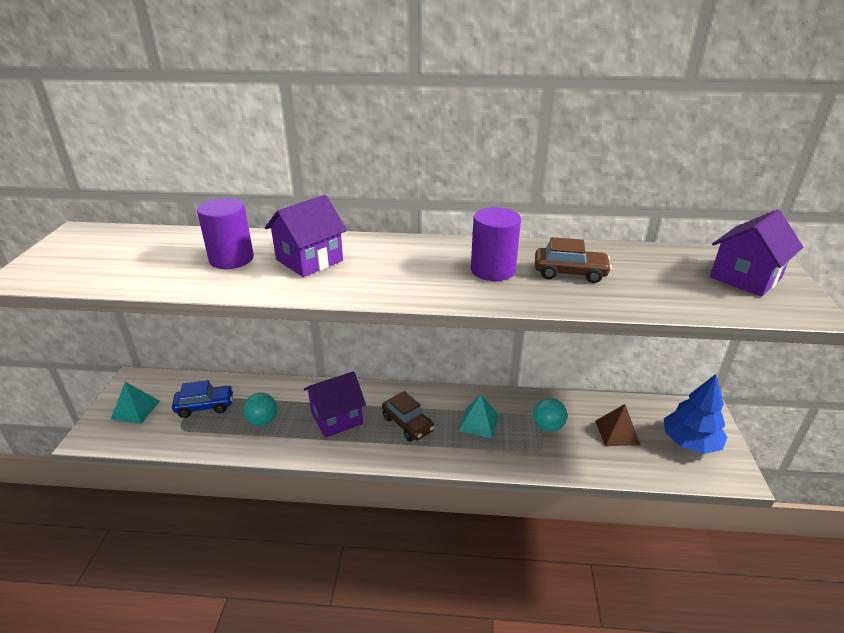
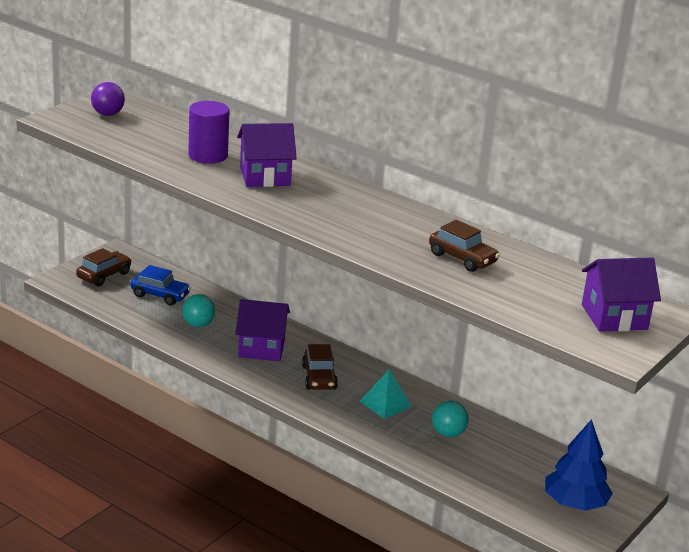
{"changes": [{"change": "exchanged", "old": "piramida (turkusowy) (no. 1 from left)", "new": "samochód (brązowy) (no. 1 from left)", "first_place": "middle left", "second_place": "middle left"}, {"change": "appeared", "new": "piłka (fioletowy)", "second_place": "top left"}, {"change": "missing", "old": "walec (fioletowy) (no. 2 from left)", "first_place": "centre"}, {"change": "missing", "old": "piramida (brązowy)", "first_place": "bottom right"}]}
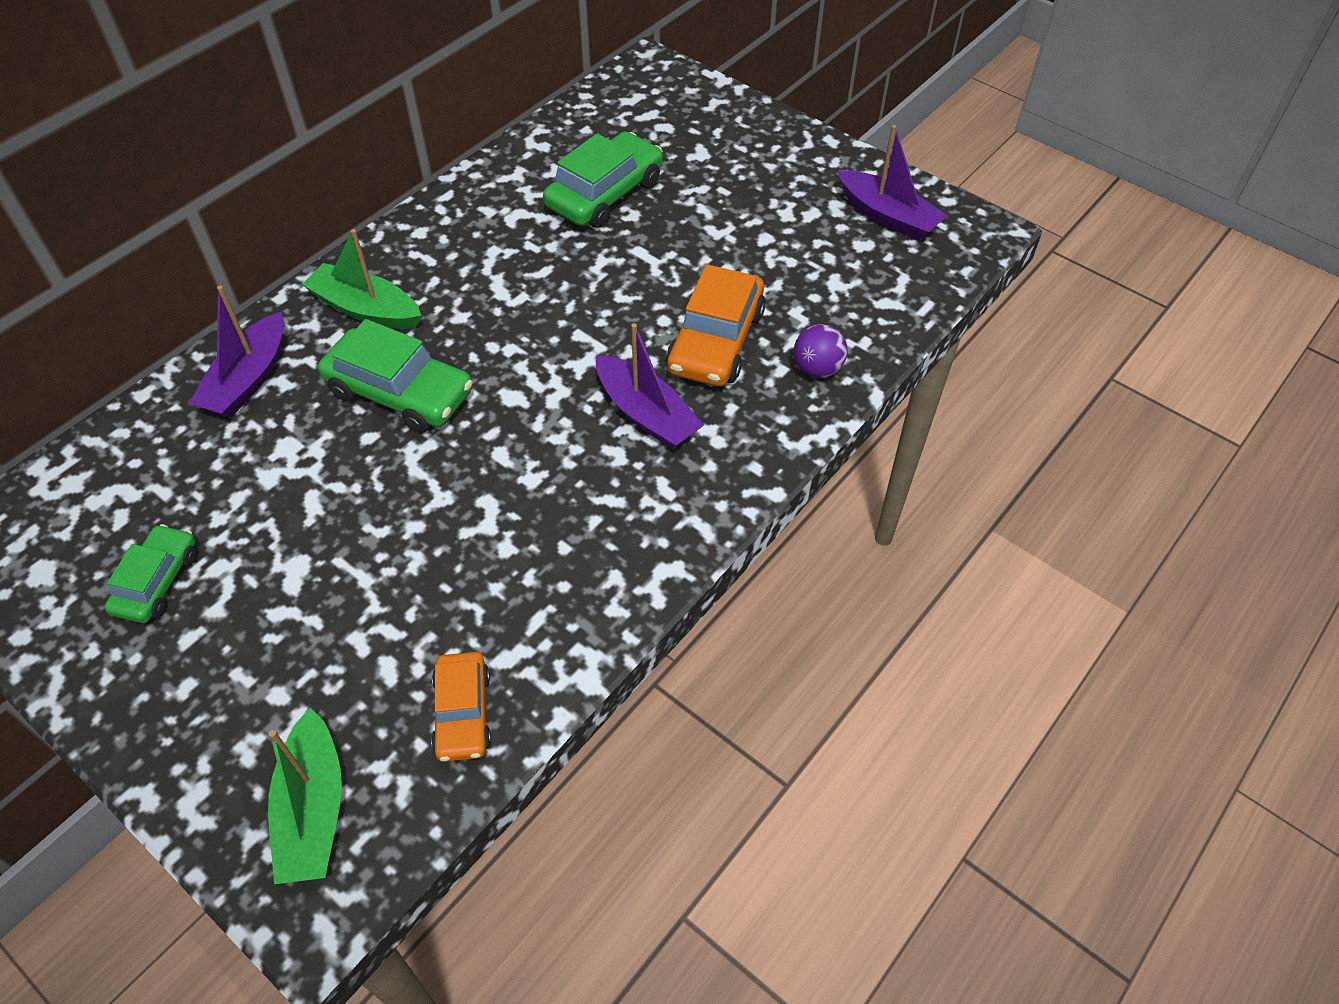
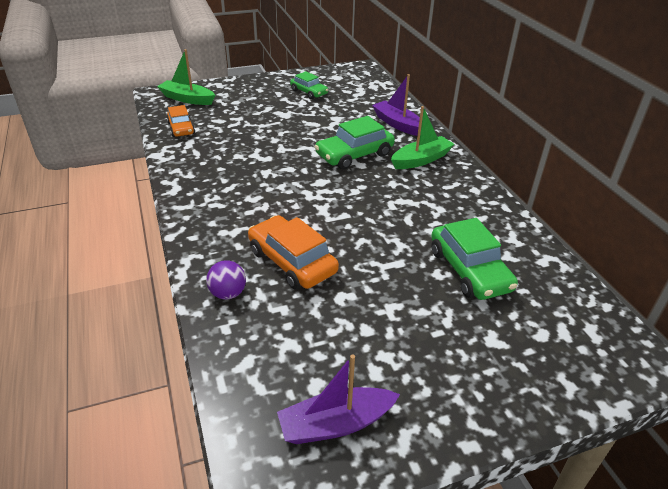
{"changes": [{"change": "spun", "old": "samochód (pomarańczowy) (no. 1 from left)", "first_place": "bottom centre", "second_place": "top left", "degrees": -135}, {"change": "missing", "old": "łódka (fioletowy) (no. 2 from left)", "first_place": "centre"}]}
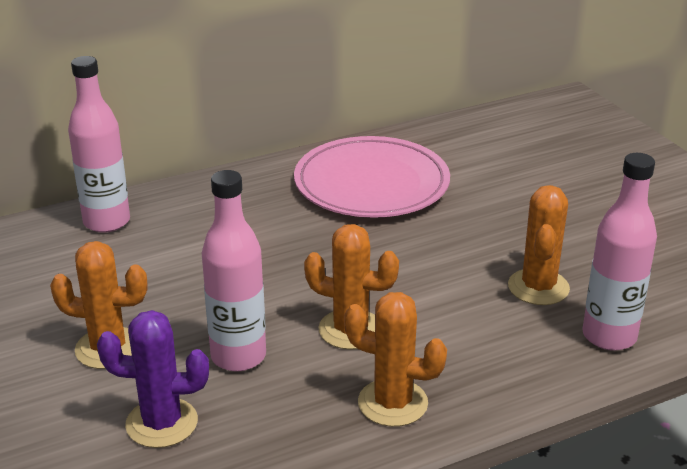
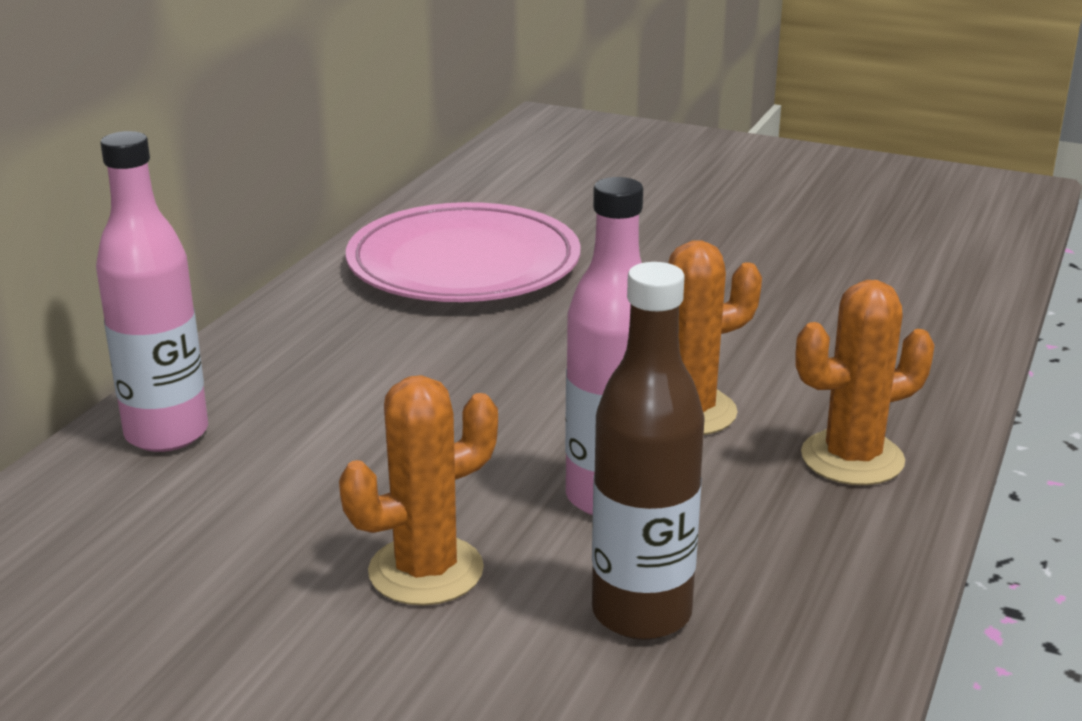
{"changes": [{"change": "exchanged", "old": "kaktus (fioletowy)", "new": "butelka (brązowy)", "first_place": "bottom left", "second_place": "centre"}, {"change": "missing", "old": "kaktus (pomarańczowy) (no. 4 from left)", "first_place": "middle right"}, {"change": "missing", "old": "butelka (różowy) (no. 3 from left)", "first_place": "middle right"}]}
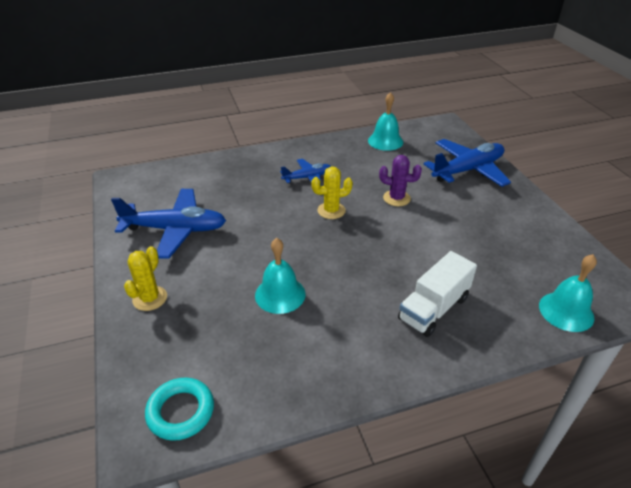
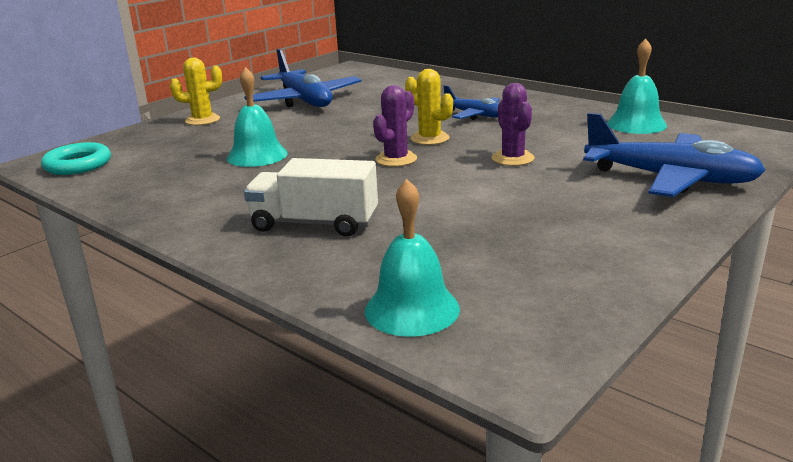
{"changes": [{"change": "appeared", "new": "kaktus (fioletowy) (no. 1 from left)", "second_place": "top centre"}]}
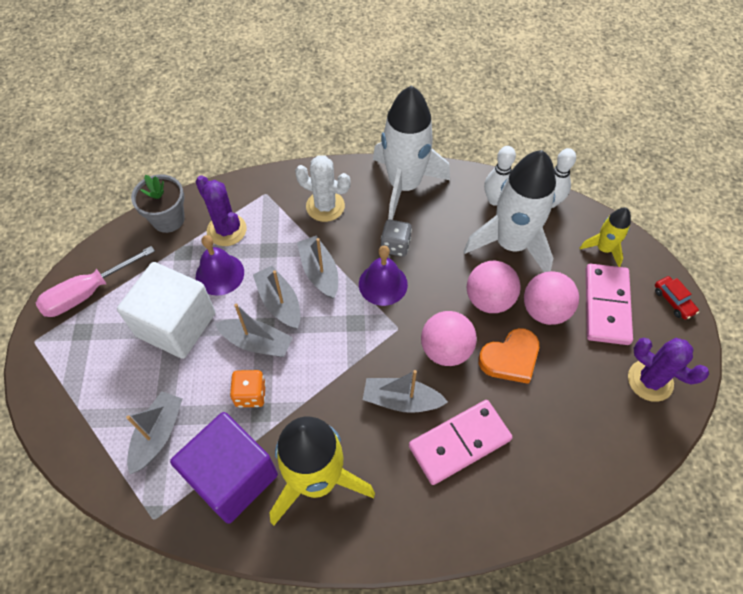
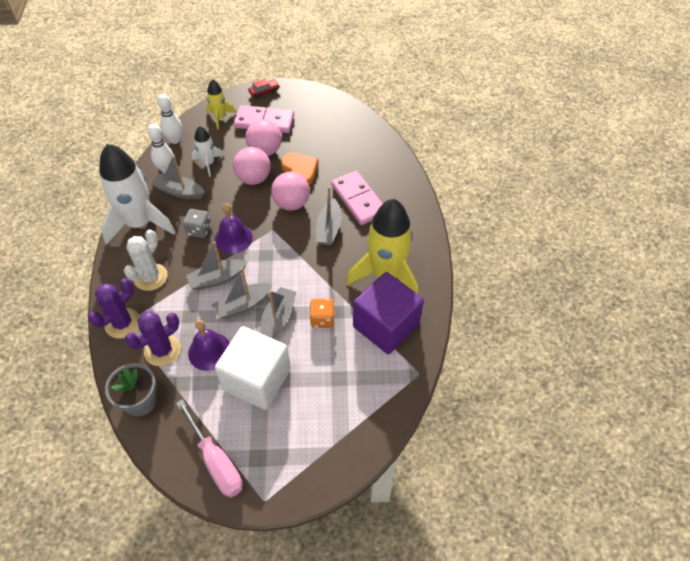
{"changes": [{"change": "relocated", "old": "kaktus (fioletowy) (no. 2 from left in the first image)", "new": "kaktus (fioletowy) (no. 1 from left)", "first_place": "middle right", "second_place": "middle left"}, {"change": "relocated", "old": "łódka (szary) (no. 1 from left)", "first_place": "bottom left", "second_place": "top left"}, {"change": "size", "old": "rakieta (biały) (no. 2 from left)", "first_place": "middle right", "second_place": "top left", "factor": 0.49}]}
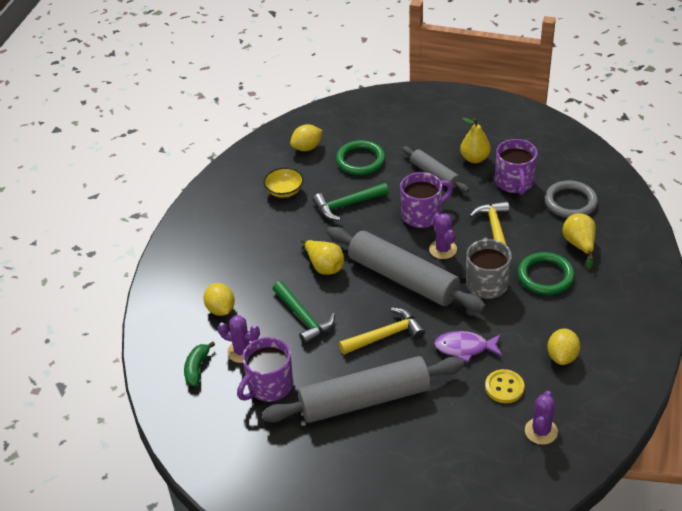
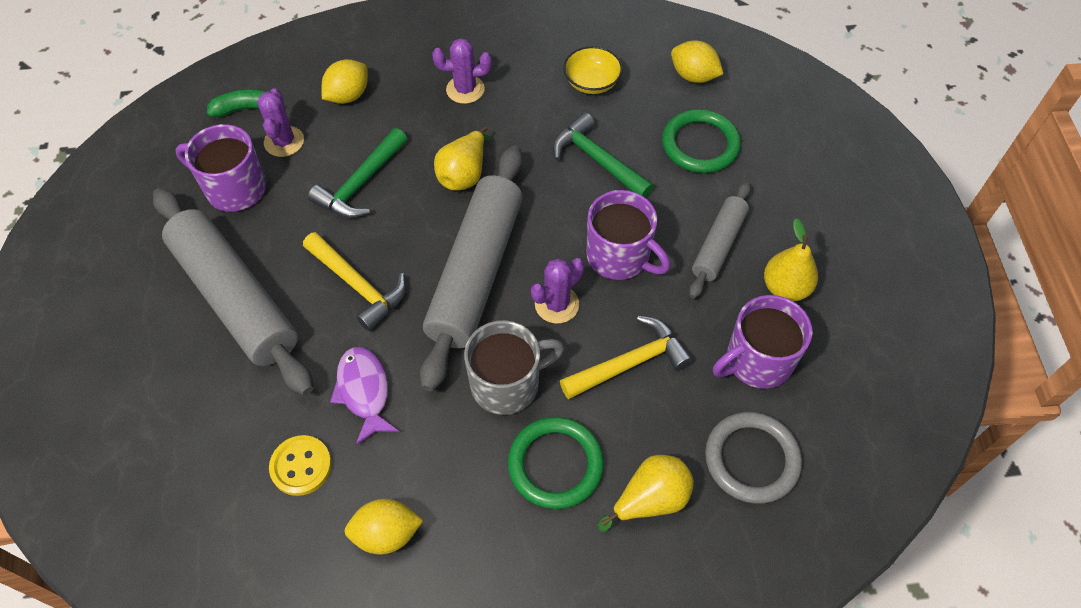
{"changes": [{"change": "relocated", "old": "kaktus (fioletowy) (no. 3 from left in the first image)", "new": "kaktus (fioletowy) (no. 2 from left)", "first_place": "bottom right", "second_place": "top centre"}]}
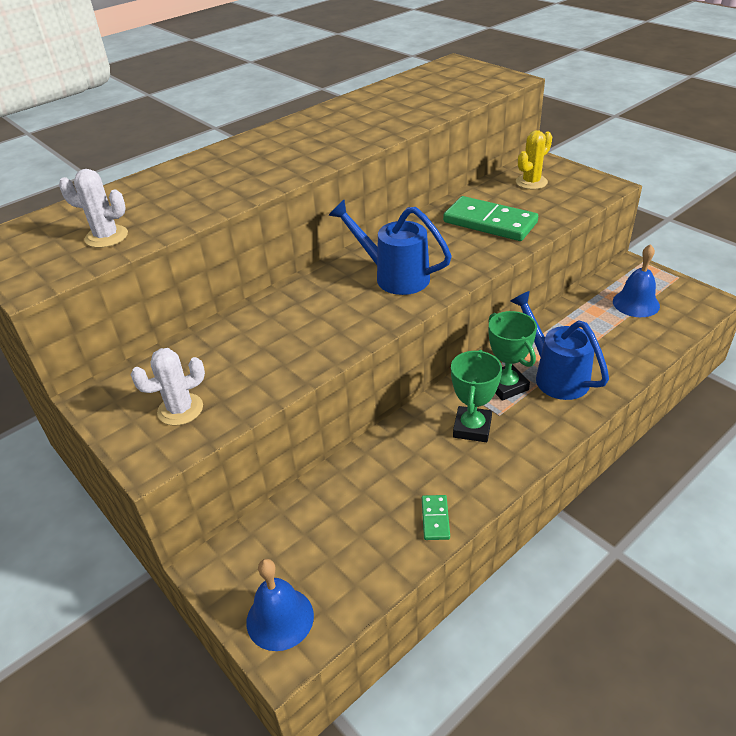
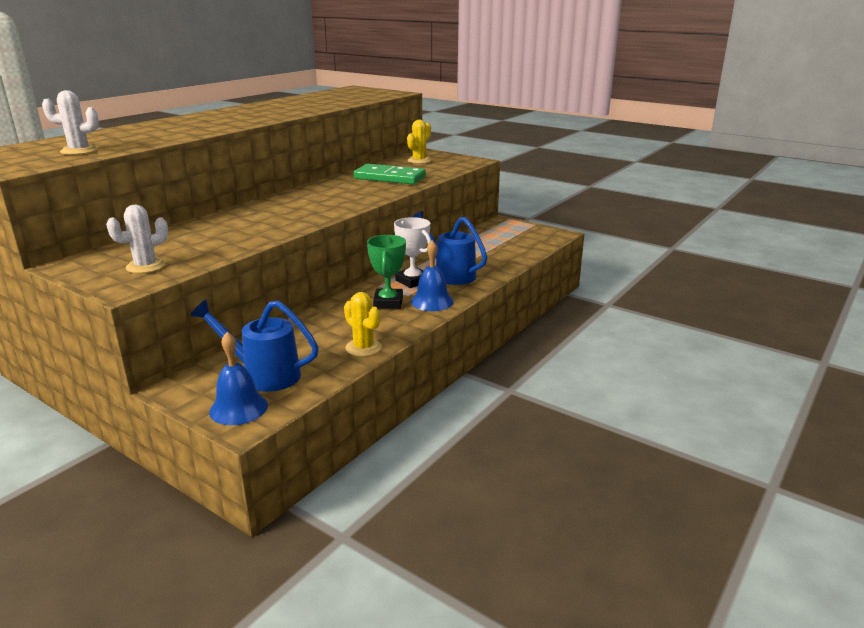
{"changes": [{"change": "relocated", "old": "konewka (niebieski) (no. 1 from left)", "first_place": "centre", "second_place": "middle left"}, {"change": "exchanged", "old": "kostka domina (zielony) (no. 1 from left)", "new": "kaktus (żółty) (no. 1 from left)", "first_place": "bottom centre", "second_place": "centre"}, {"change": "colour", "old": "puchar (zielony) (no. 2 from left)", "new": "puchar (biały)", "first_place": "middle right", "second_place": "centre"}, {"change": "relocated", "old": "dzwonek (niebieski) (no. 2 from left)", "first_place": "middle right", "second_place": "centre"}]}
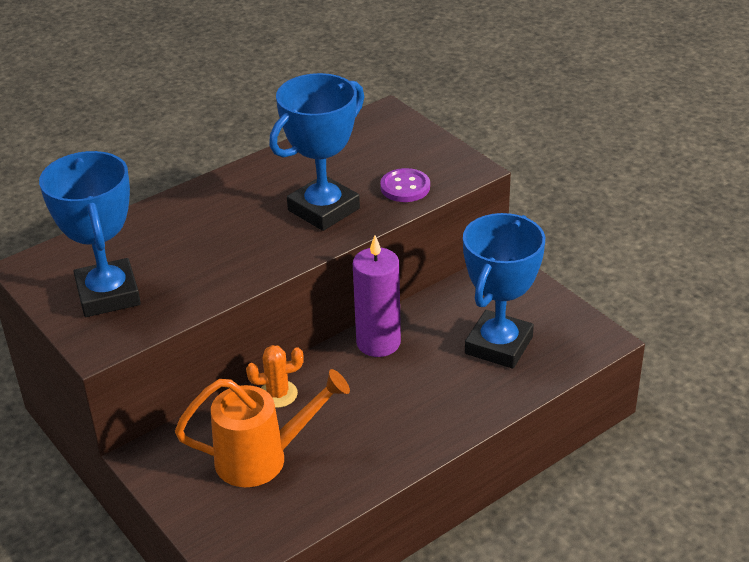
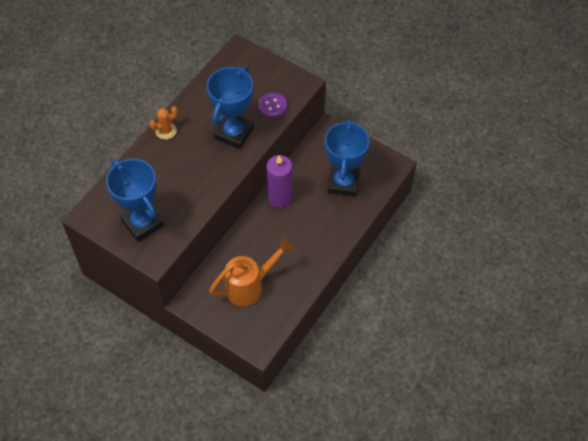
{"changes": [{"change": "relocated", "old": "kaktus (pomarańczowy)", "first_place": "bottom centre", "second_place": "top left"}]}
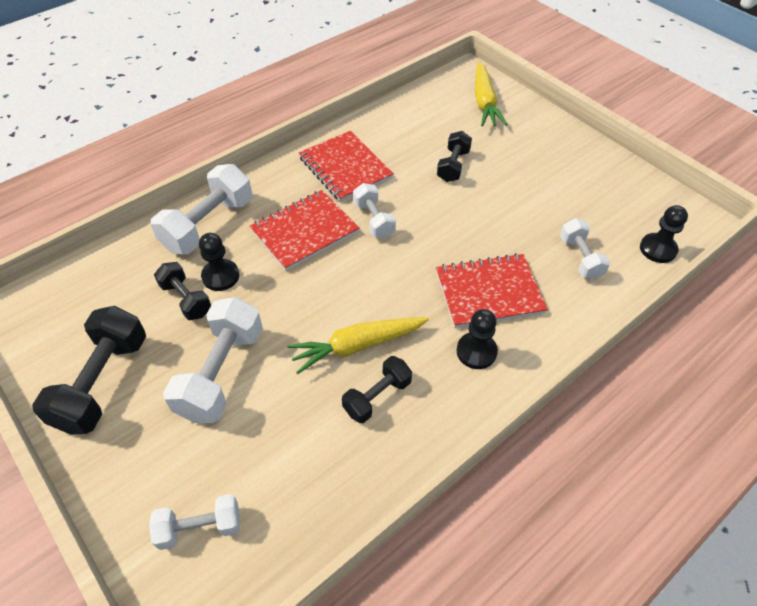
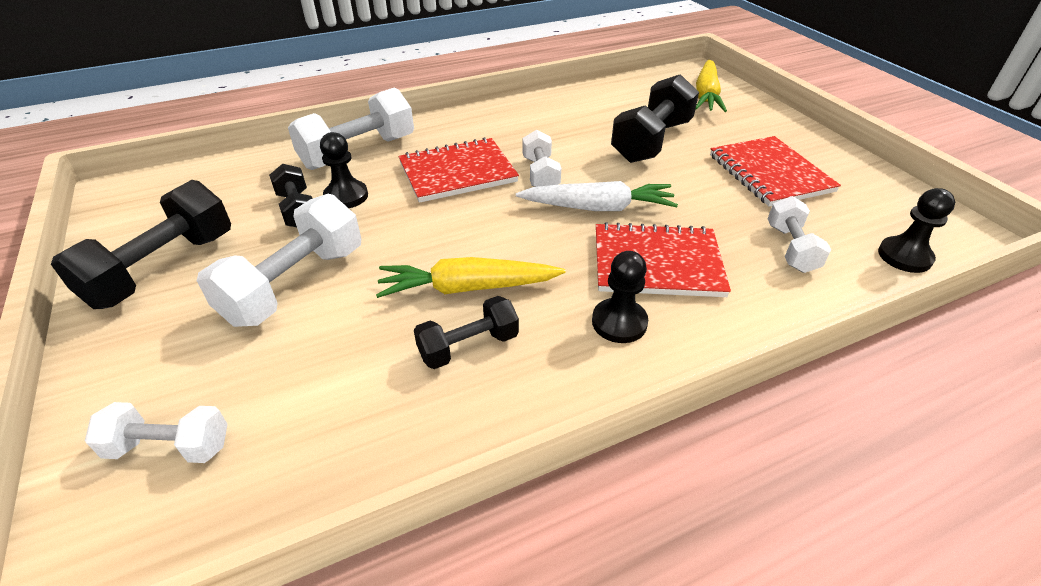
{"changes": [{"change": "appeared", "new": "marchewka (biały)", "second_place": "centre"}, {"change": "size", "old": "hantel (czarny) (no. 4 from left)", "first_place": "top centre", "second_place": "top centre", "factor": 1.71}, {"change": "relocated", "old": "zeszyt (czerwony) (no. 2 from left in the first image)", "new": "zeszyt (czerwony) (no. 3 from left)", "first_place": "top centre", "second_place": "top right"}]}
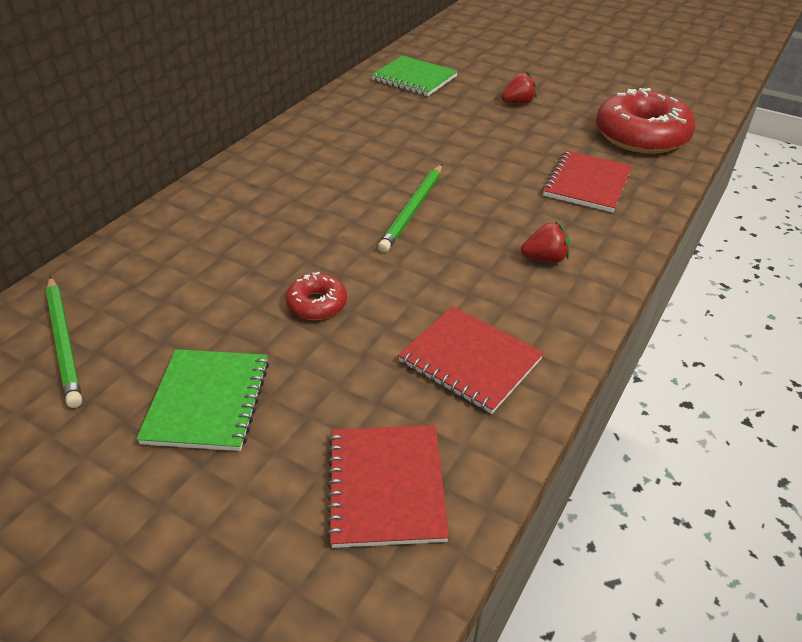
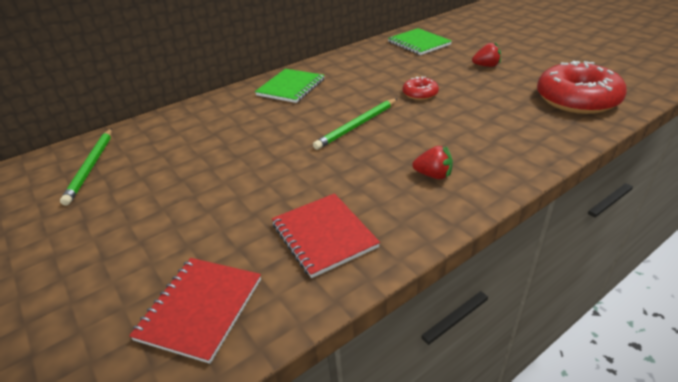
{"changes": [{"change": "relocated", "old": "zeszyt (zielony) (no. 1 from left)", "first_place": "middle left", "second_place": "top centre"}, {"change": "relocated", "old": "donut (czerwony) (no. 1 from left)", "first_place": "centre", "second_place": "top centre"}, {"change": "missing", "old": "zeszyt (czerwony) (no. 3 from left)", "first_place": "top right"}]}
